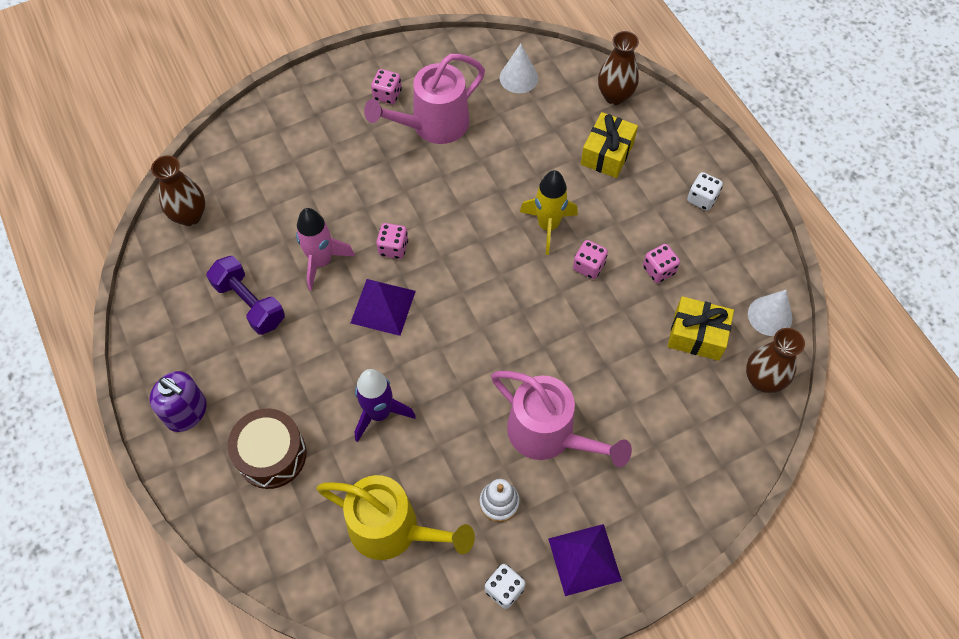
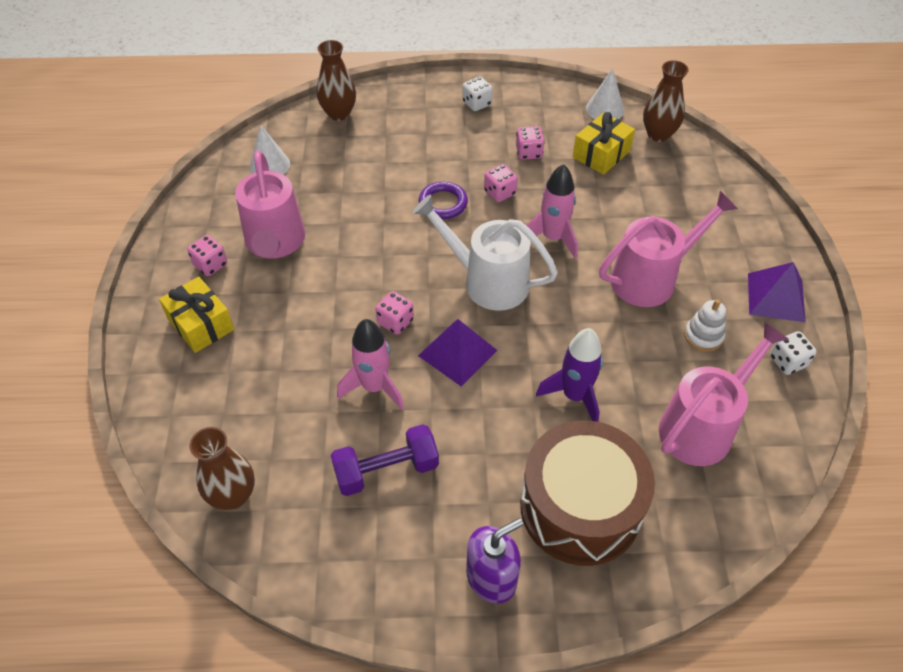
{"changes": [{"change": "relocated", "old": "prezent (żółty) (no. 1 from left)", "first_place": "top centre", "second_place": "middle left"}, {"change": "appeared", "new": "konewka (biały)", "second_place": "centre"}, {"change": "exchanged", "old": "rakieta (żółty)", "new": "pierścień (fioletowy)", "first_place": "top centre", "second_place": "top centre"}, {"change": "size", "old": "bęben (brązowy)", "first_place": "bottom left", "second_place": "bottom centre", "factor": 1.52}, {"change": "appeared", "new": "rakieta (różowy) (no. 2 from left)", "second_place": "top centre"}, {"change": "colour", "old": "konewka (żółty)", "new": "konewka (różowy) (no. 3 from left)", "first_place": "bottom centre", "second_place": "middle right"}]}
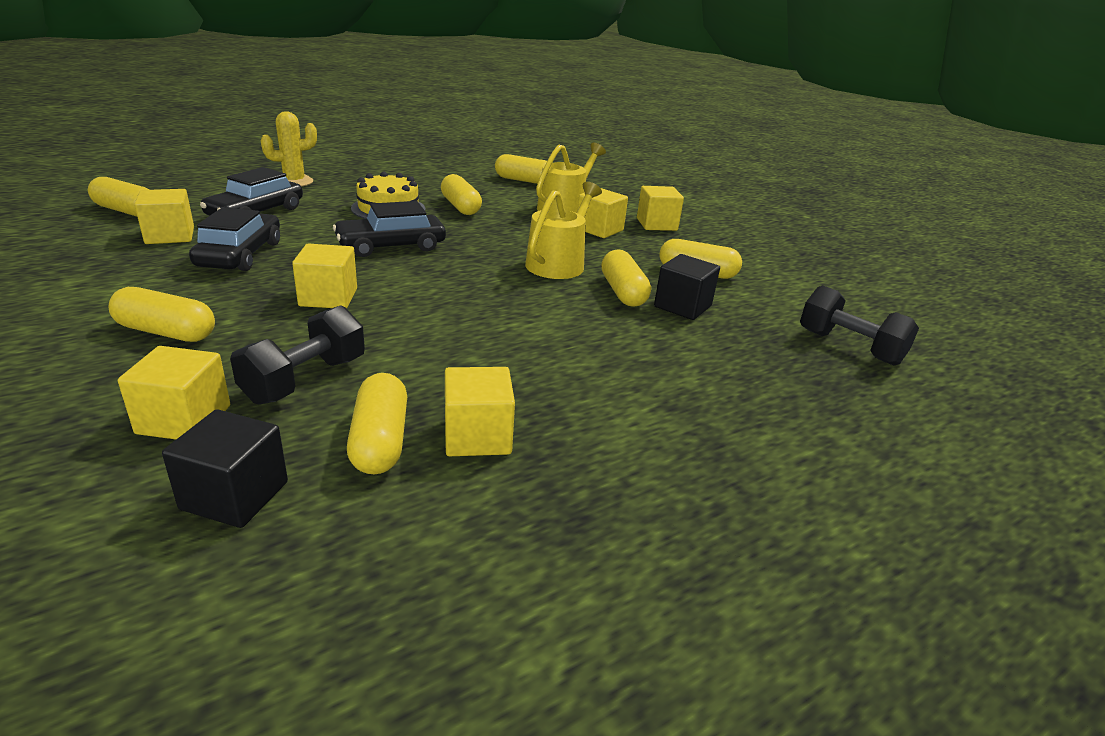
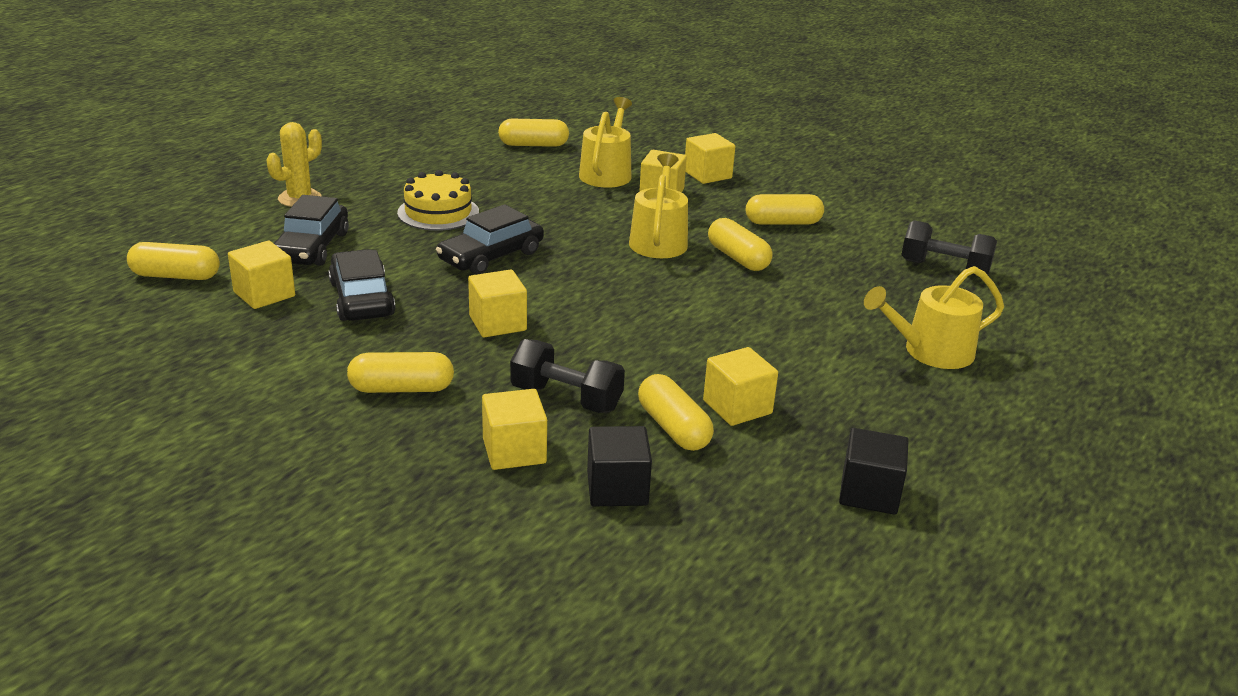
{"changes": [{"change": "spun", "old": "hantel (czarny) (no. 1 from left)", "first_place": "middle left", "second_place": "centre", "degrees": -75}, {"change": "relocated", "old": "sześcian (czarny) (no. 2 from left)", "first_place": "centre", "second_place": "bottom right"}, {"change": "appeared", "new": "konewka (żółty) (no. 3 from left)", "second_place": "middle right"}, {"change": "missing", "old": "kapsułka (żółty) (no. 4 from left)", "first_place": "top centre"}]}
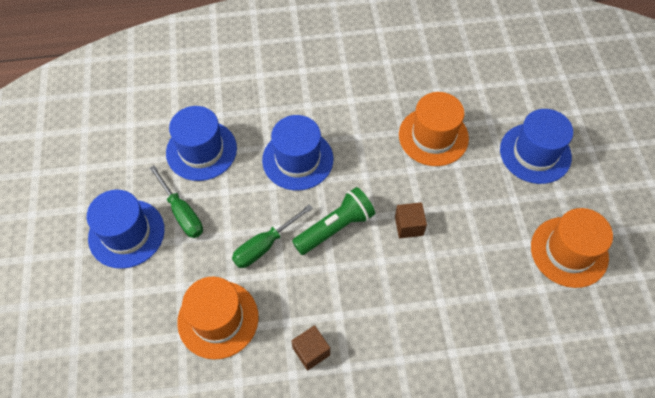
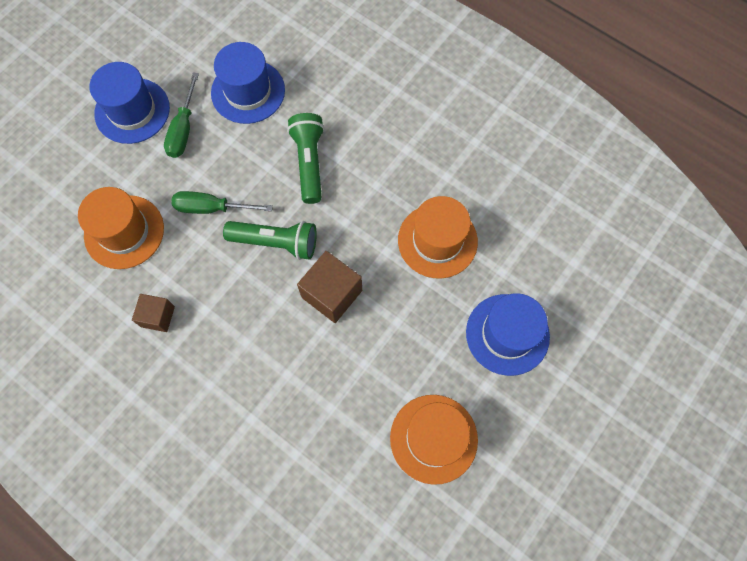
{"changes": [{"change": "exchanged", "old": "kapelusz (niebieski) (no. 3 from left)", "new": "latarka (zielony) (no. 2 from left)", "first_place": "centre", "second_place": "top centre"}, {"change": "size", "old": "sześcian (brązowy) (no. 2 from left)", "first_place": "centre", "second_place": "centre", "factor": 1.61}]}
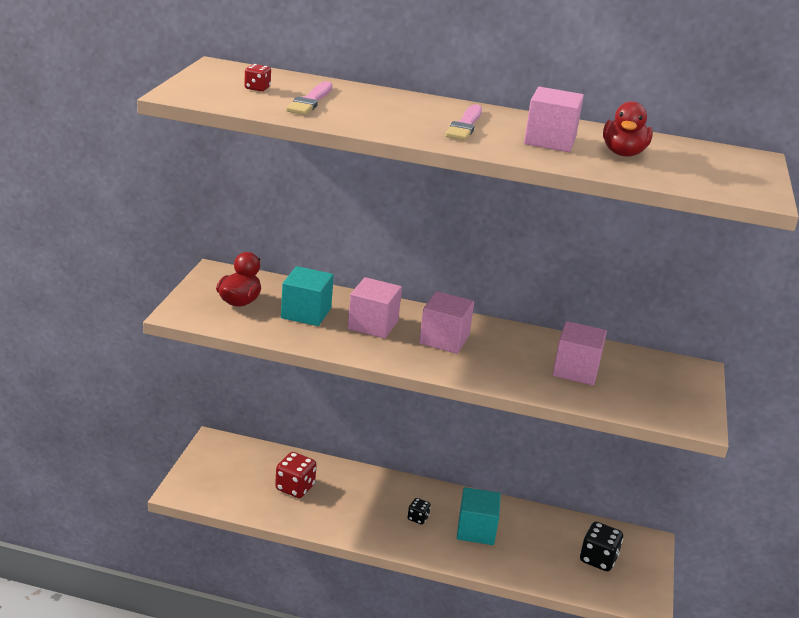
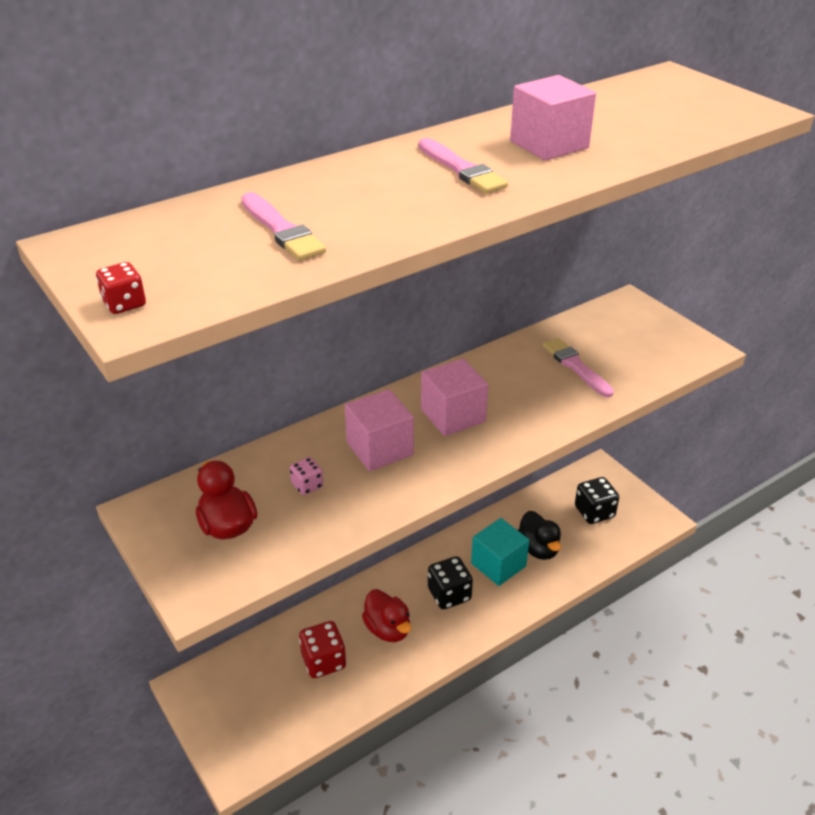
{"changes": [{"change": "relocated", "old": "kostka do gry (czerwony) (no. 1 from left)", "first_place": "top left", "second_place": "middle left"}, {"change": "exchanged", "old": "sześcian (turkusowy) (no. 1 from left)", "new": "kostka do gry (różowy)", "first_place": "centre", "second_place": "centre"}, {"change": "relocated", "old": "kaczka (czerwony) (no. 2 from left)", "first_place": "top right", "second_place": "bottom centre"}, {"change": "size", "old": "kostka do gry (czarny) (no. 1 from left)", "first_place": "bottom centre", "second_place": "bottom centre", "factor": 1.78}, {"change": "appeared", "new": "kaczka (czarny)", "second_place": "centre"}, {"change": "exchanged", "old": "sześcian (różowy) (no. 4 from left)", "new": "pędzel (różowy) (no. 3 from left)", "first_place": "middle right", "second_place": "middle right"}]}
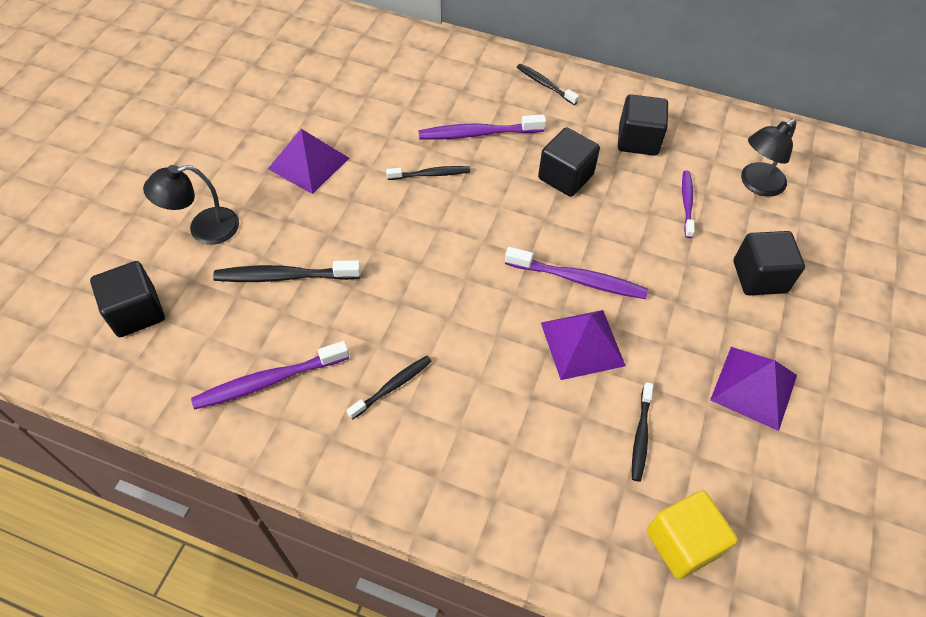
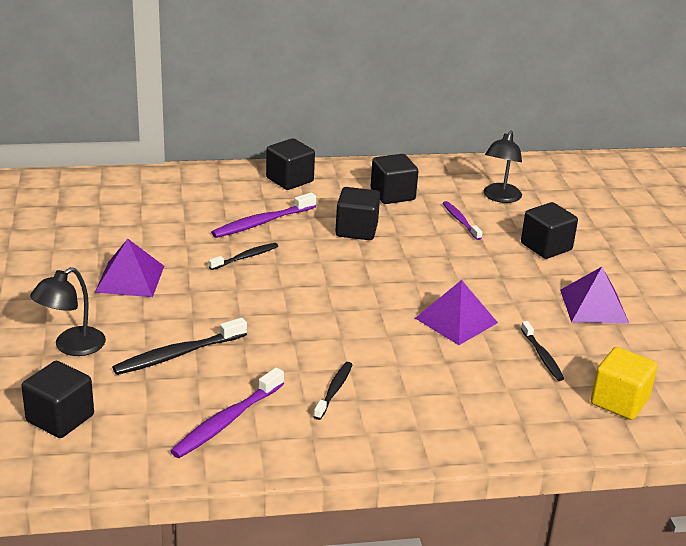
{"changes": [{"change": "exchanged", "old": "szczoteczka do zębów (czarny) (no. 4 from left)", "new": "sześcian (czarny) (no. 2 from left)", "first_place": "top centre", "second_place": "top centre"}, {"change": "missing", "old": "szczoteczka do zębów (fioletowy) (no. 3 from left)", "first_place": "centre"}]}
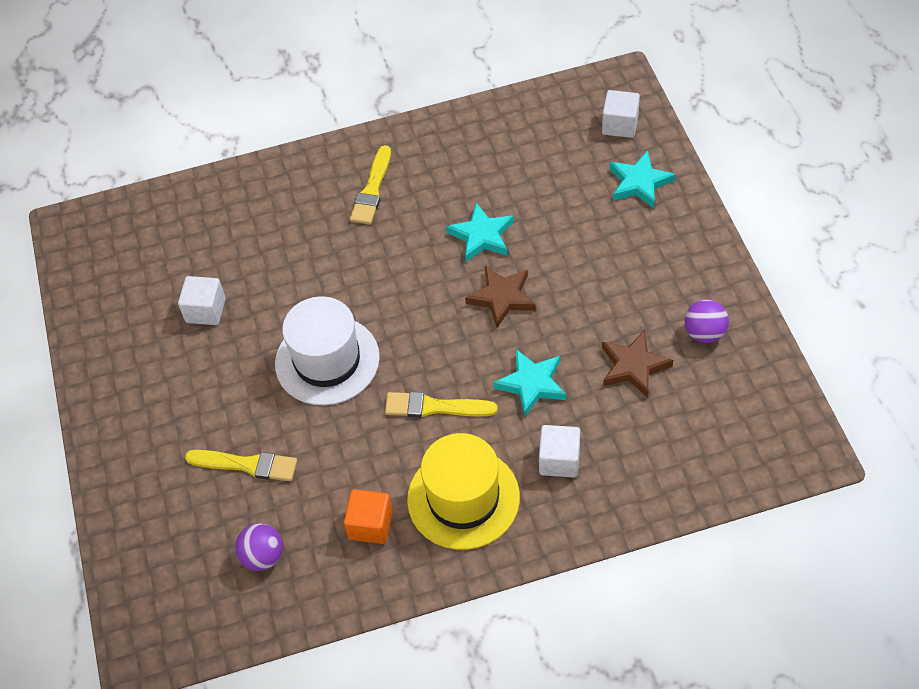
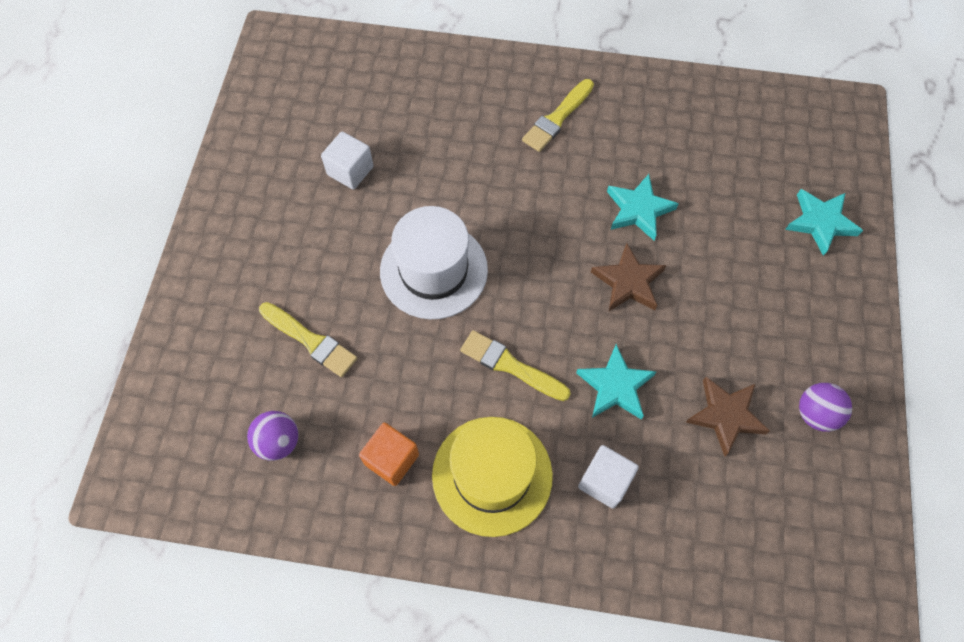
{"changes": [{"change": "missing", "old": "sześcian (biały) (no. 3 from left)", "first_place": "top right"}]}
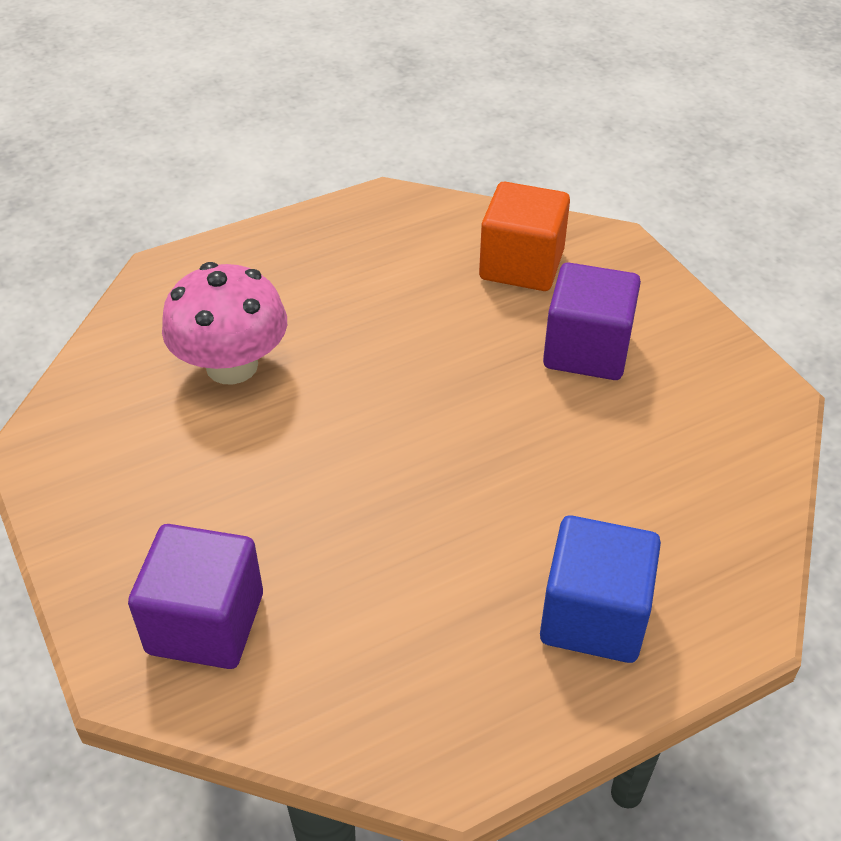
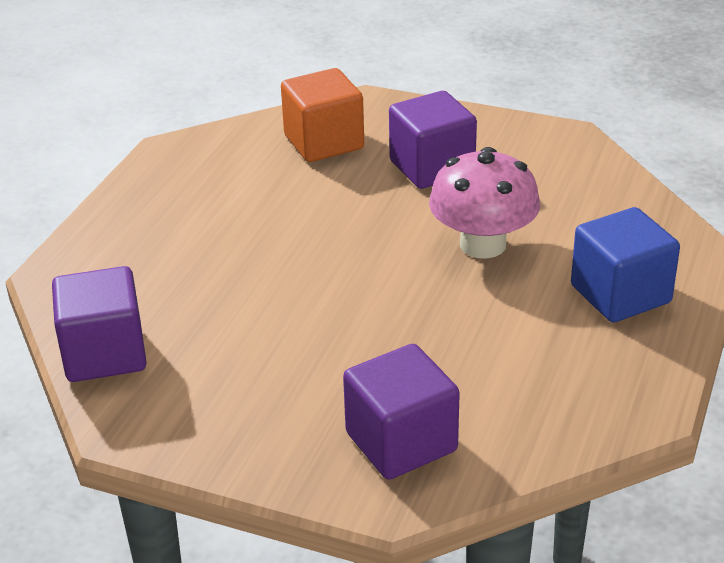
{"changes": [{"change": "appeared", "new": "sześcian (fioletowy) (no. 1 from left)", "second_place": "middle left"}, {"change": "relocated", "old": "grzyb (różowy)", "first_place": "middle left", "second_place": "middle right"}]}
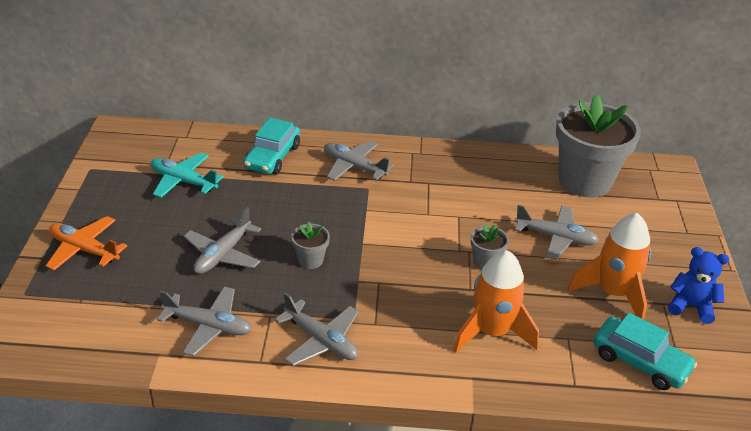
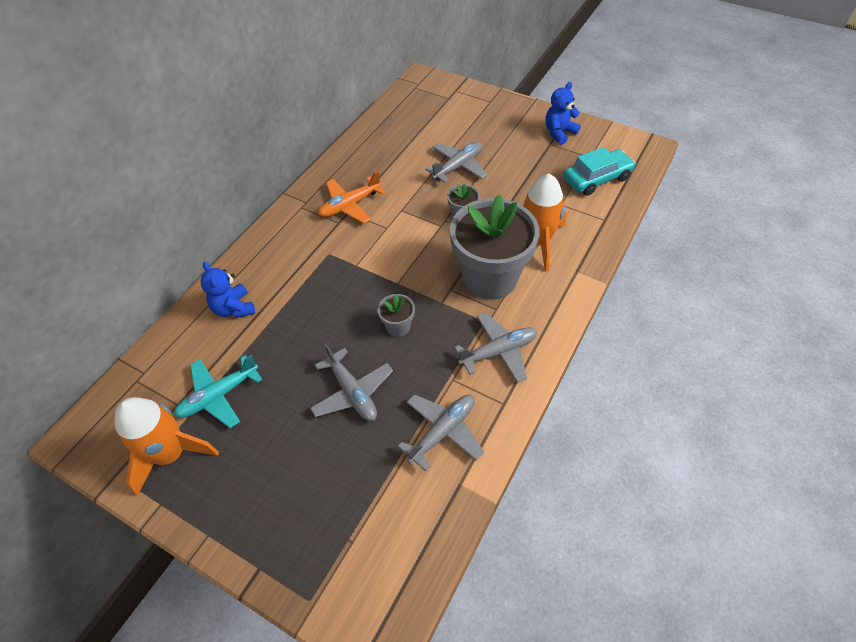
{"changes": [{"change": "relocated", "old": "rakieta (pomarańczowy) (no. 2 from left in the first image)", "new": "rakieta (pomarańczowy) (no. 1 from left)", "first_place": "middle right", "second_place": "bottom left"}, {"change": "exchanged", "old": "samochód (turkusowy) (no. 1 from left)", "new": "miś (niebieski) (no. 1 from left)", "first_place": "centre", "second_place": "middle left"}, {"change": "relocated", "old": "samolot (pomarańczowy)", "first_place": "middle left", "second_place": "top centre"}, {"change": "relocated", "old": "doniczka (szary) (no. 3 from left)", "first_place": "middle right", "second_place": "centre"}, {"change": "missing", "old": "samolot (szary) (no. 4 from left)", "first_place": "centre"}]}
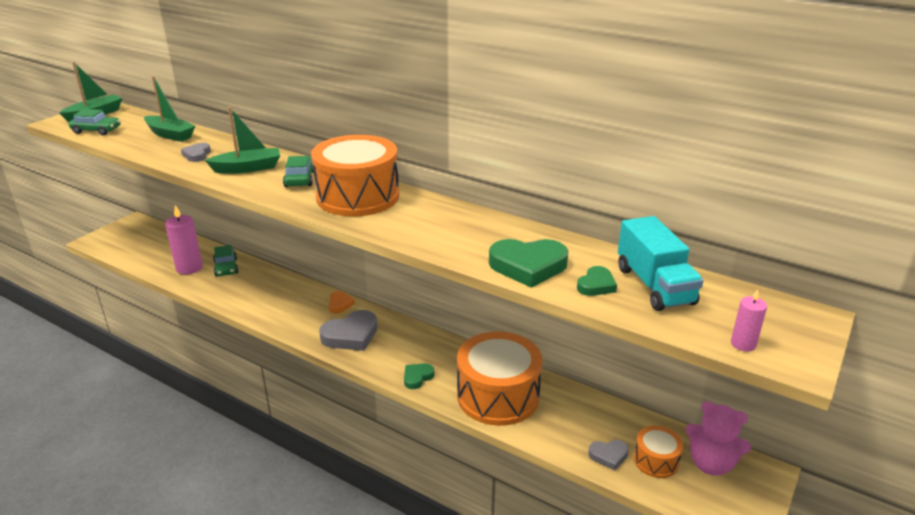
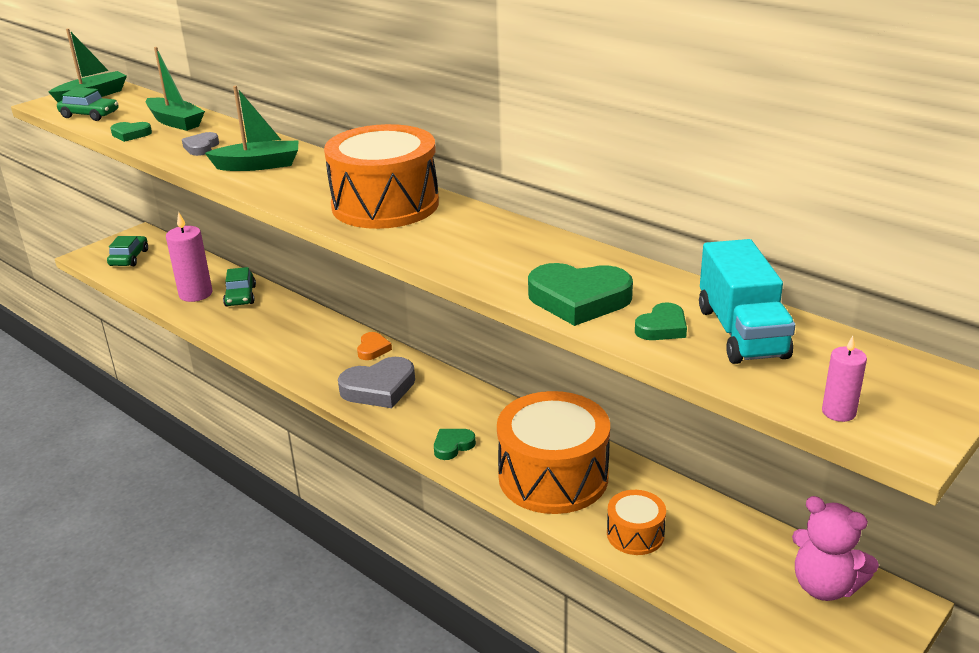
{"changes": [{"change": "relocated", "old": "samochód (zielony) (no. 3 from left in the first image)", "new": "samochód (zielony) (no. 2 from left)", "first_place": "top left", "second_place": "middle left"}, {"change": "appeared", "new": "serce (zielony) (no. 1 from left)", "second_place": "top left"}, {"change": "relocated", "old": "bęben (pomarańczowy) (no. 3 from left)", "first_place": "bottom right", "second_place": "bottom centre"}, {"change": "missing", "old": "serce (szary) (no. 3 from left)", "first_place": "bottom centre"}]}
